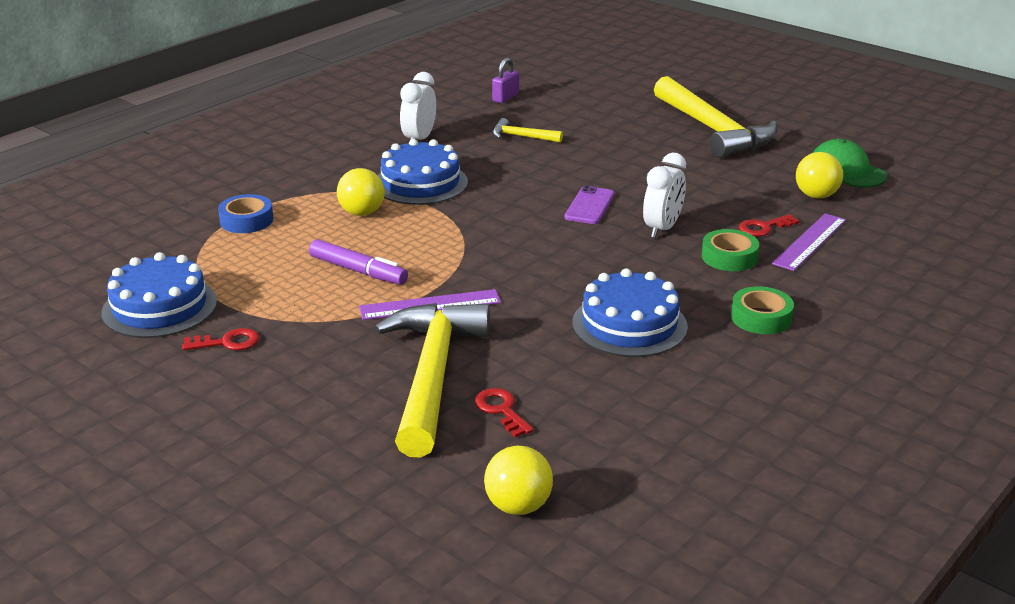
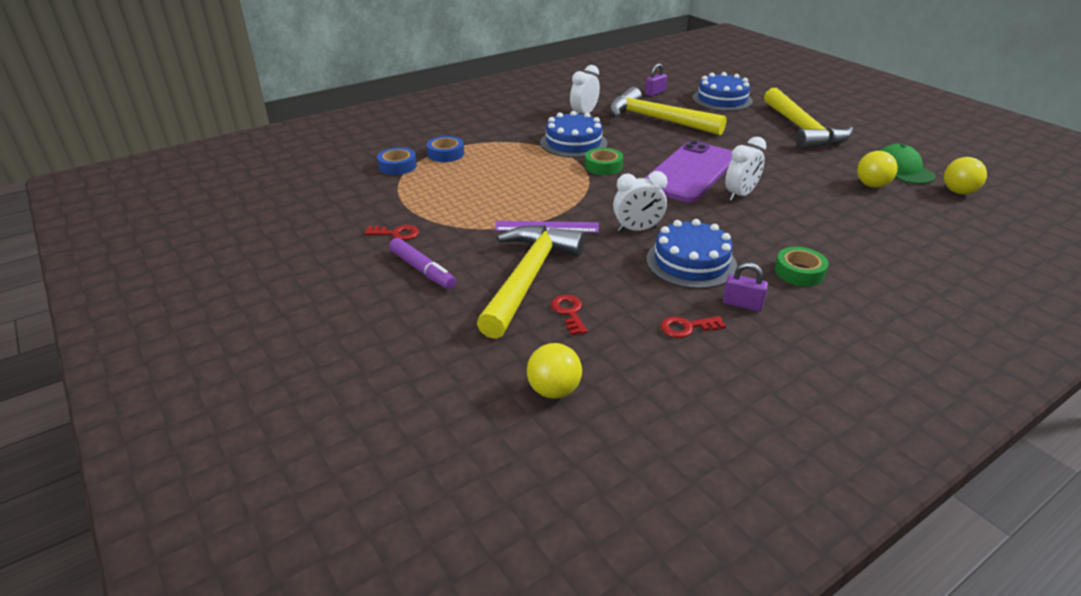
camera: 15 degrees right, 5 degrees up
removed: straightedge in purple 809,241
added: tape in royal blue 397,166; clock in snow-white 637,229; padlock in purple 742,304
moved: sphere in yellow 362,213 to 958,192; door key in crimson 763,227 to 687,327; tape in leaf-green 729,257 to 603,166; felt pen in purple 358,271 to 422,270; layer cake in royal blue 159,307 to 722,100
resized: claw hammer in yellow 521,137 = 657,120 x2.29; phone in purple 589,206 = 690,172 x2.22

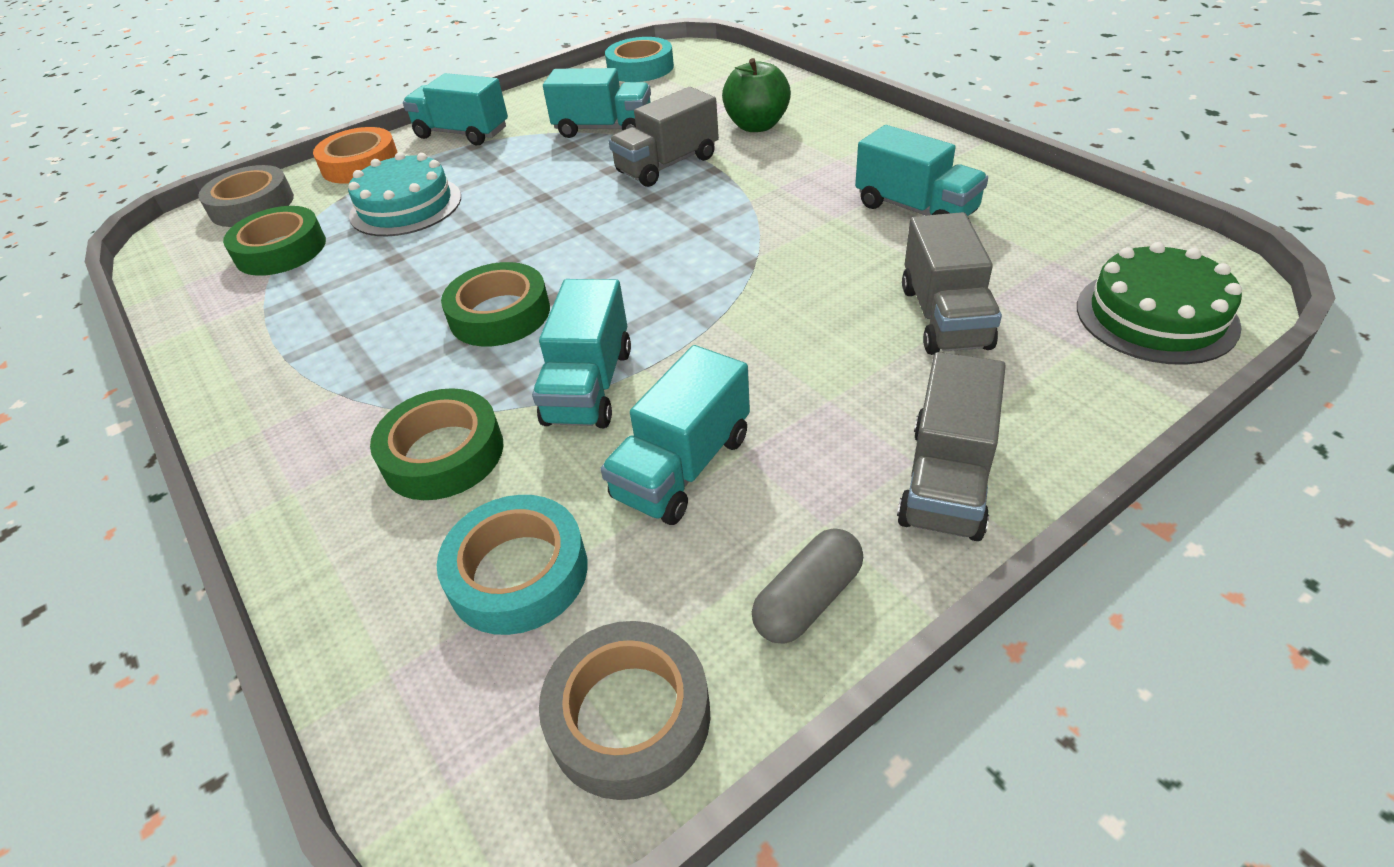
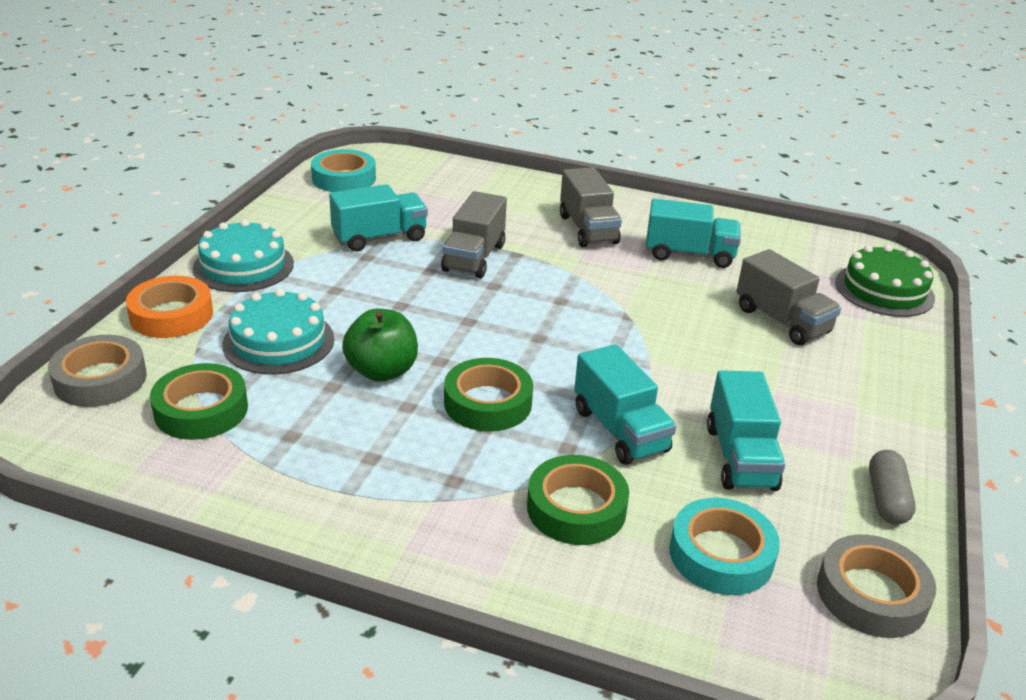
camera: 40 degrees left, 10 degrees down
moved: toy apple in leaf-green 757,126 to 382,371; lorry in gray 947,480 to 588,229
replaced: lorry in teal 462,133 to layer cake in teal 243,266

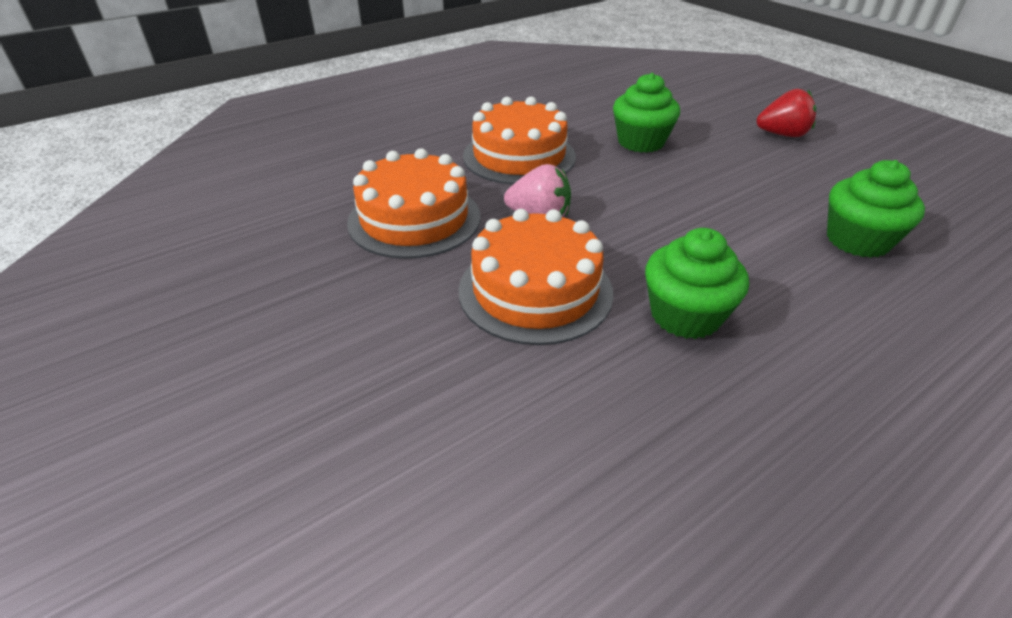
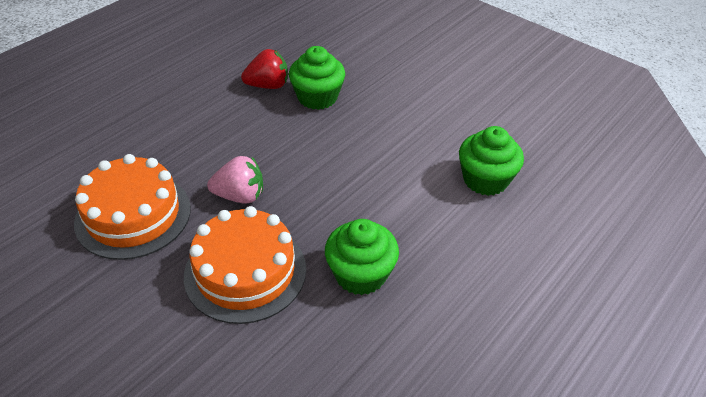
camera: 15 degrees left, 5 degrees up
removed: layer cake in orange-coloured 519,156
moved: toy strawberry in crimson 782,135 to 268,85

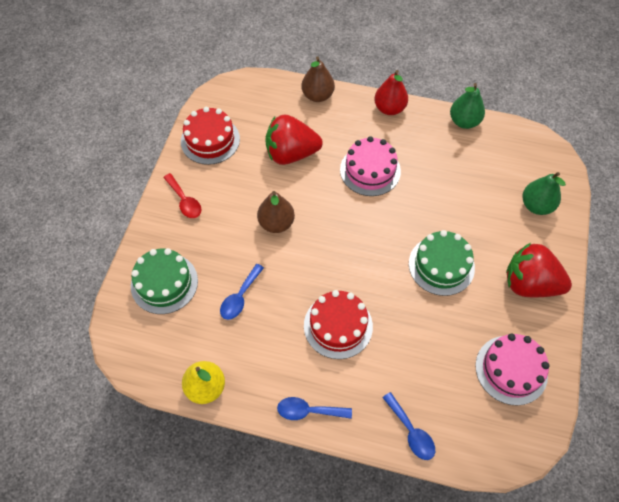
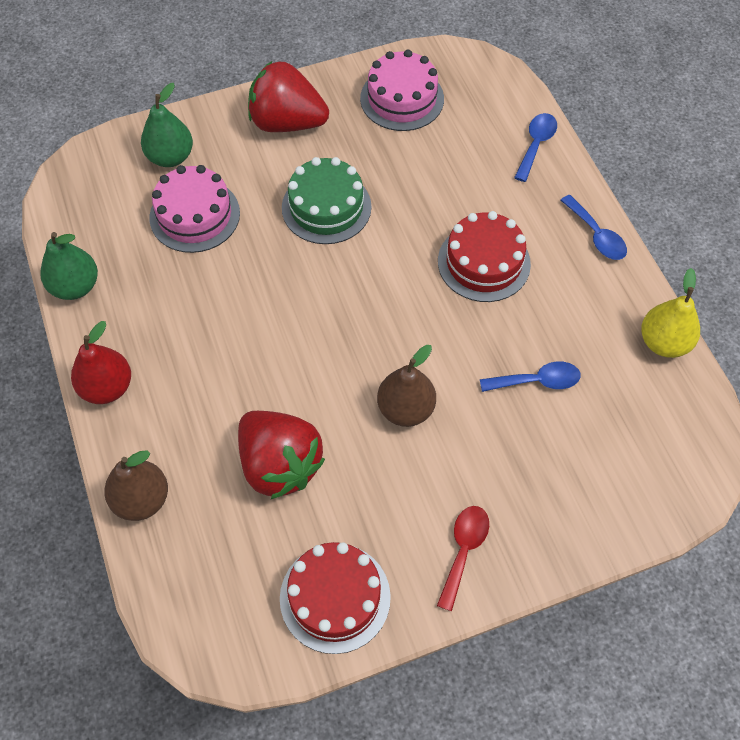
camera: 125 degrees left, 0 degrees up
removed: layer cake in leaf-green 164,283
moved: layer cake in rose-pink 370,170 to 195,215
turned: toy strawberry in crimson 529,284 = 287,122 120 degrees clockwise

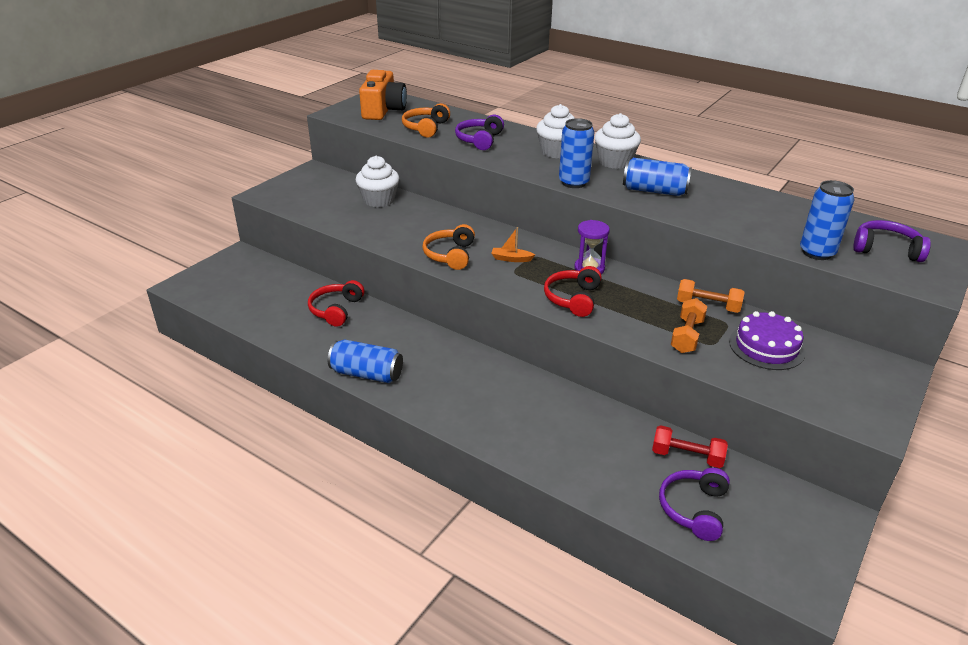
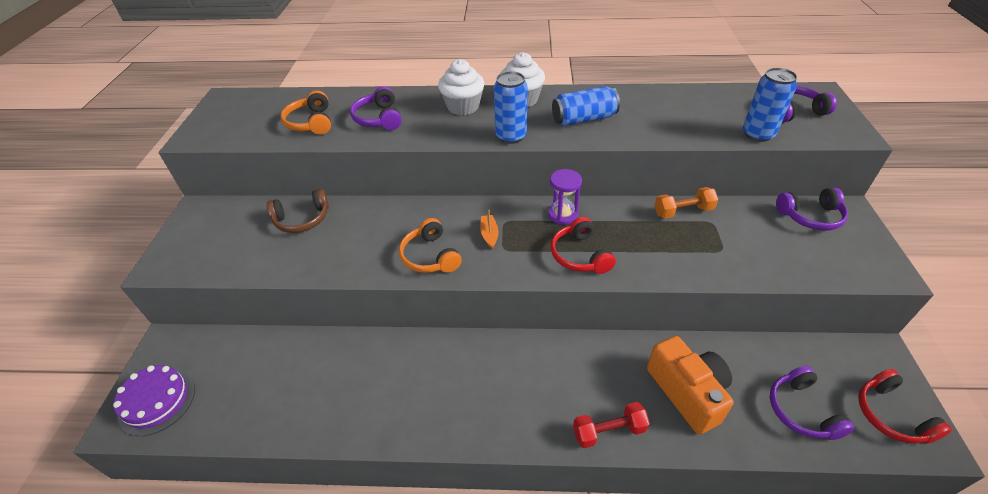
camera: 30 degrees left, 10 degrees up
removed: dumbbell in orange-coloured 687,336; soda can in royal blue 367,374
added: over-ear headphones in purple 810,216
moved: camera in orange-coloured 383,110 to 687,392; over-ear headphones in crimson 336,310 to 891,415; layer cake in purple 766,347 to 157,401; dumbbell in crimson 687,456 to 608,431
replaced: fairy cake in snow-white 379,200 to over-ear headphones in brown 302,219
turned: toy boat in orange-coloured 511,259 = 489,234 105 degrees clockwise

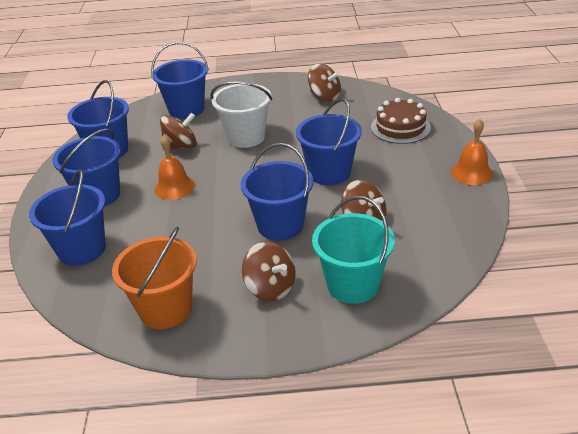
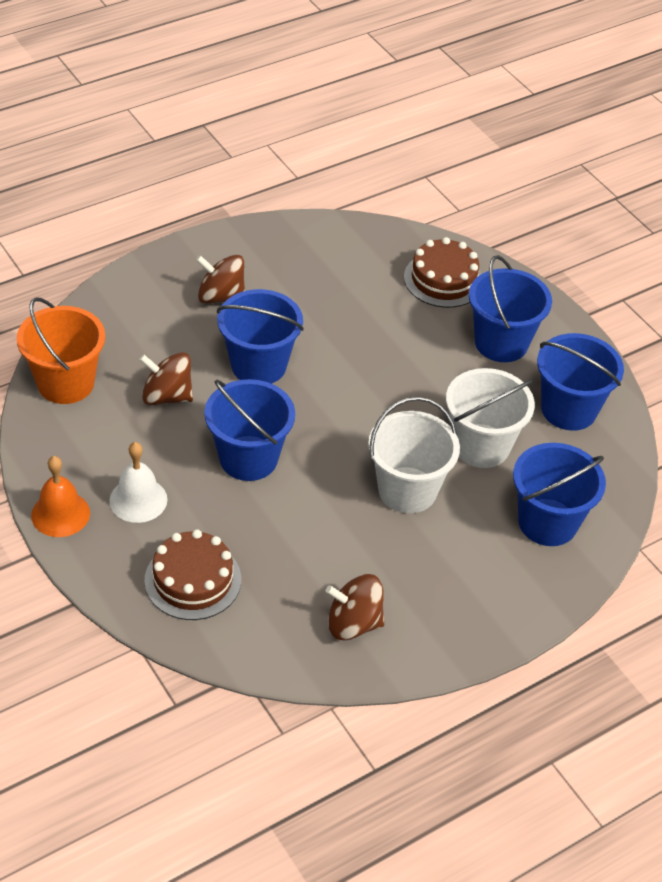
camera: 145 degrees right, 10 degrees up
removed: bell in orange-coloured 174,187; sand bucket in teal 353,284
added: bell in snow-white 138,500
moved: sand bucket in orange-coloured 165,309 to 65,383
replaced: spinning top in brown 181,146 to sand bucket in snow-white 481,446; sand bucket in royal blue 82,249 to layer cake in brown 443,279

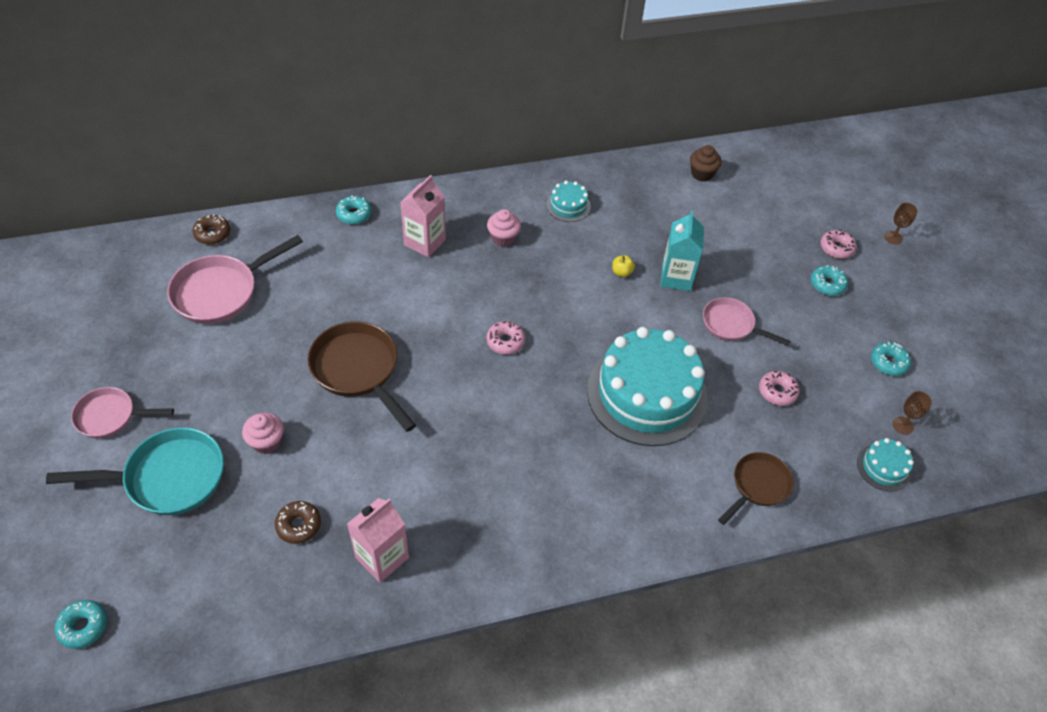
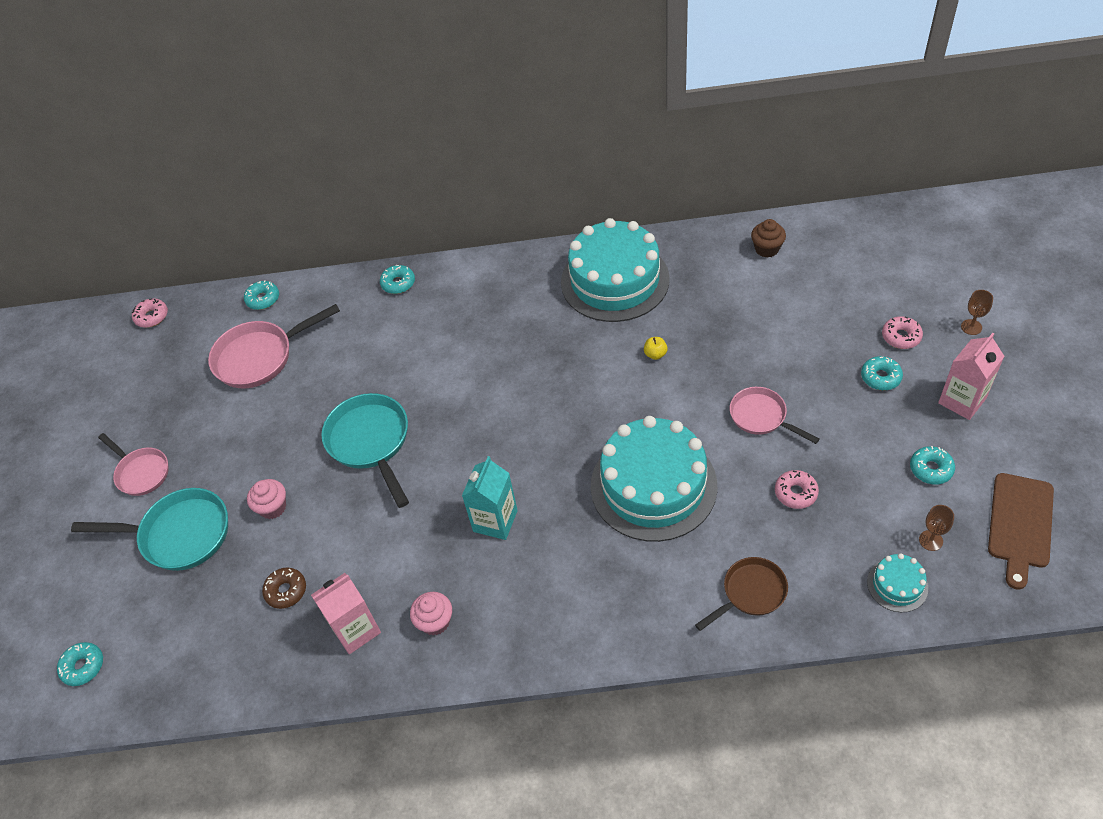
camera: 20 degrees right, 0 degrees up
added: chopping board in brown 1020,524
moved: juice carton in rose-pink 424,242 to 962,401; fairy cake in rose-pink 503,238 to 435,622; juice carton in teal 676,277 to 495,521; doughnut in rose-pink 505,341 to 152,317
recoloured: doughnut in brown 212,234 to doughnut in teal 263,299; skillet in brown 358,370 to skillet in teal 371,442
turned: skillet in rose-pink 110,416 = 141,472 150 degrees counterclockwise
resized: layer cake in teal 568,206 = 615,280 x2.34

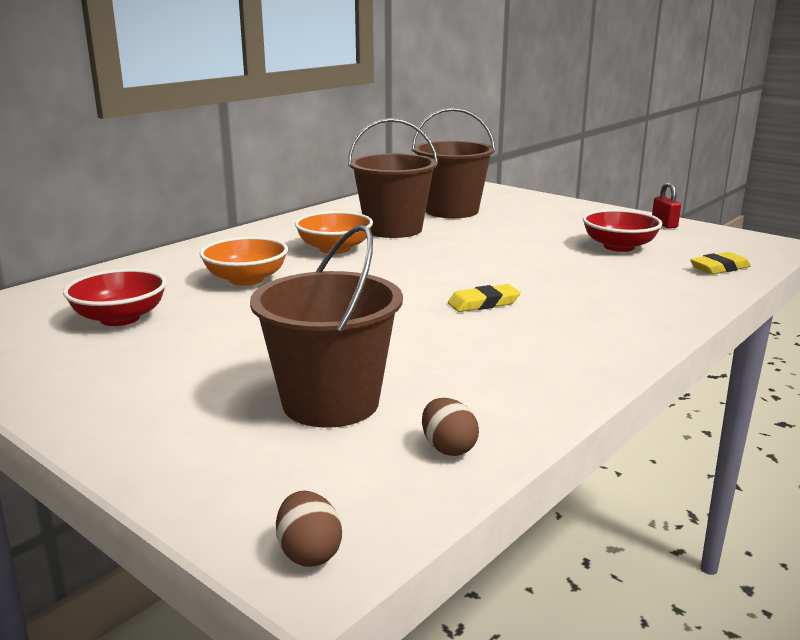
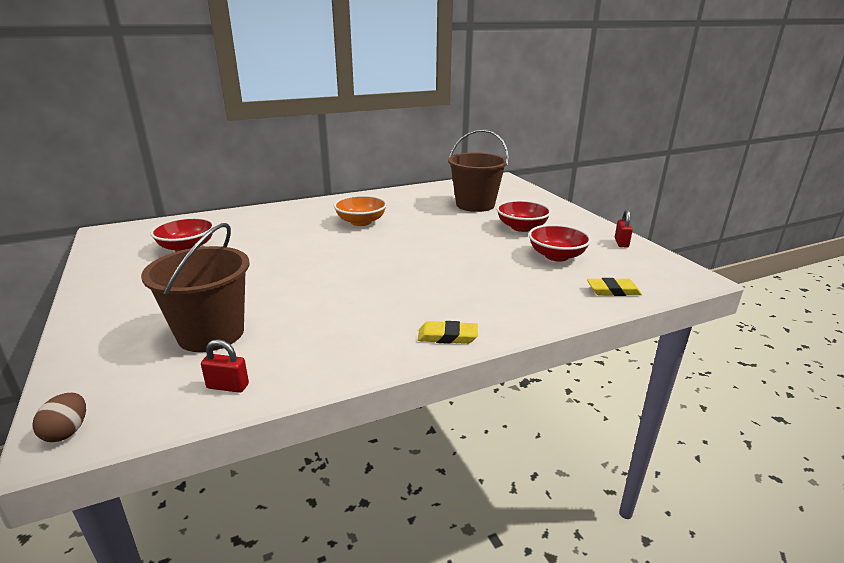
camera: 25 degrees right, 5 degrees up
removed: sand bucket in brown 393,229; serving bowl in orange-coloured 246,279
added: serving bowl in crimson 521,227
moved: eraser in yellow 483,303 to 447,336
replaced: egg shape in brown 448,448 to padlock in crimson 227,386

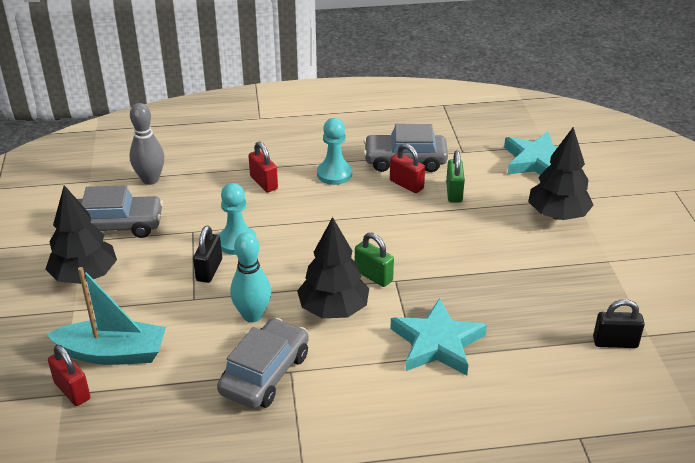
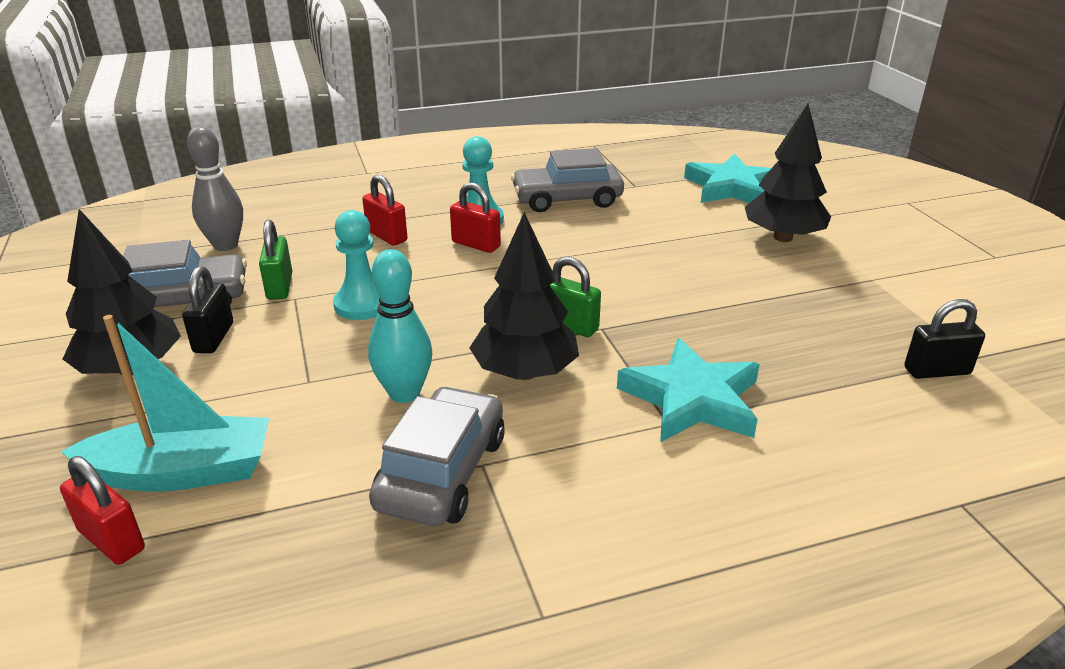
camera: 10 degrees left, 5 degrees down
moved: padlock in crimson 406,184 to 476,244; padlock in leaf-green 454,192 to 279,286; padlock in jet-black 209,270 to 214,338

